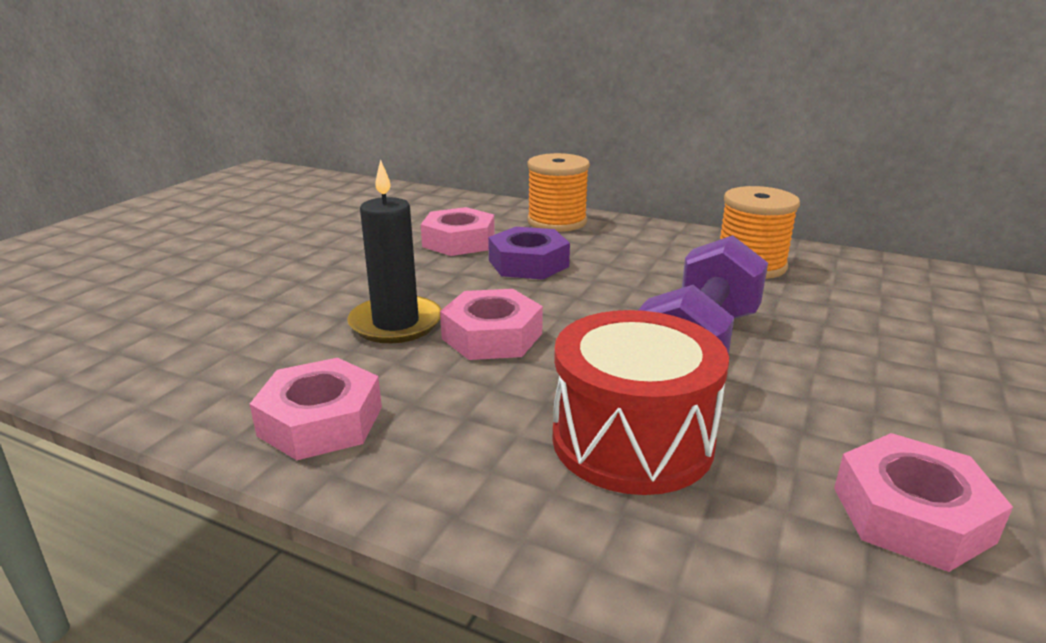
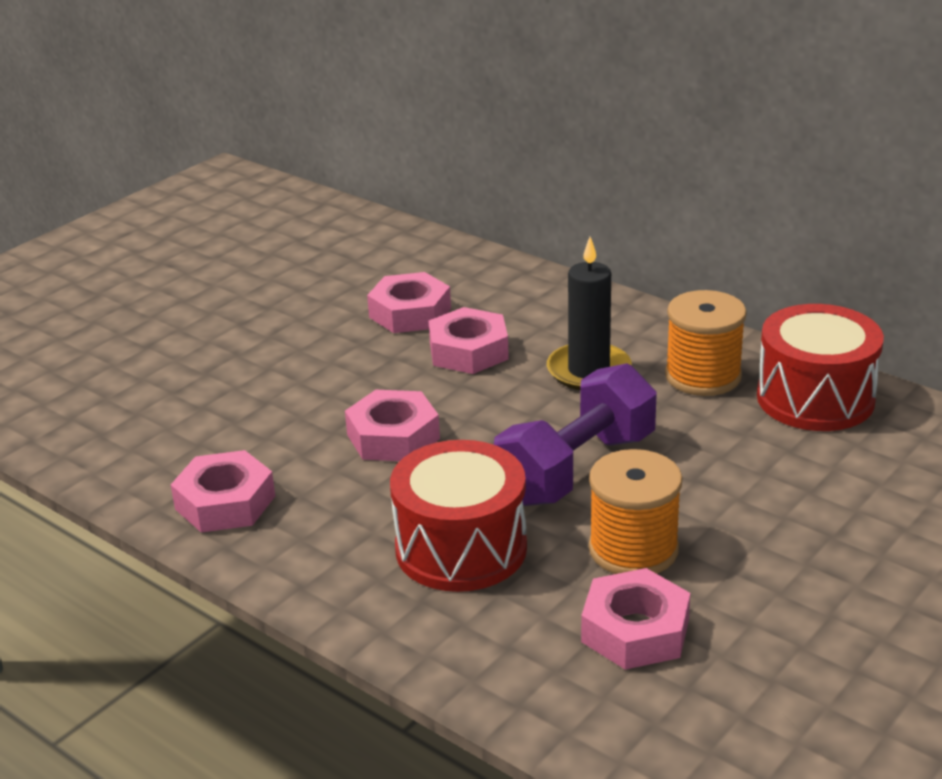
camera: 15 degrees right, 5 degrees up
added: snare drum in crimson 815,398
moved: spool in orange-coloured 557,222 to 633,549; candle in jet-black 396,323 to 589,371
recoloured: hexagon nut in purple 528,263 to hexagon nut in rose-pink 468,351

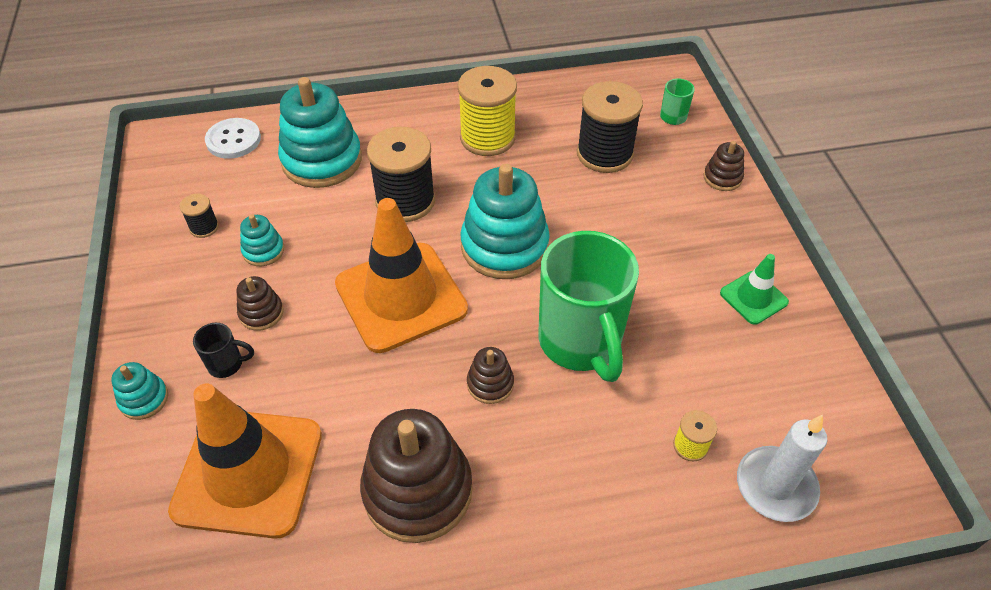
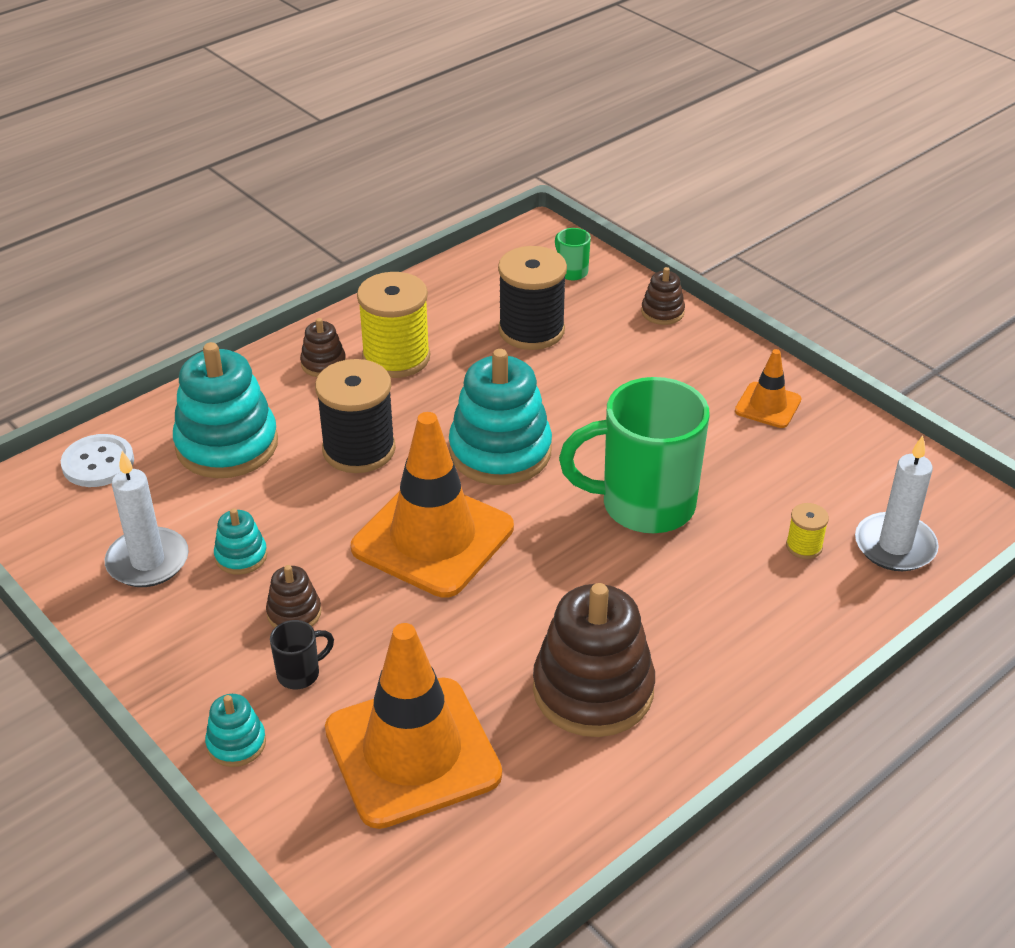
camera: 30 degrees left, 10 degrees down
moved: stacking rings in brown 490,384 to 323,364
replaced: spool in jet-black 204,227 to candle in snow-white 148,561
recoloured: safety cone in leaf-green 753,297 to safety cone in orange-coloured 768,405
turned: mug in leaf-green 581,343 = 643,505 135 degrees clockwise

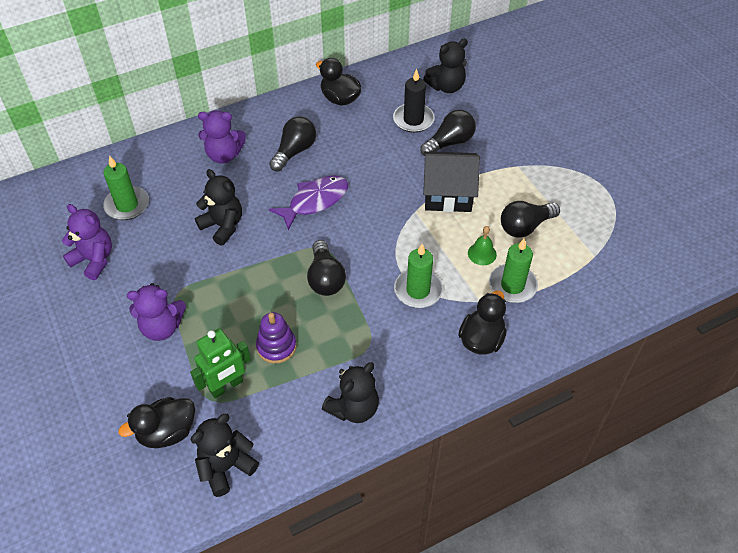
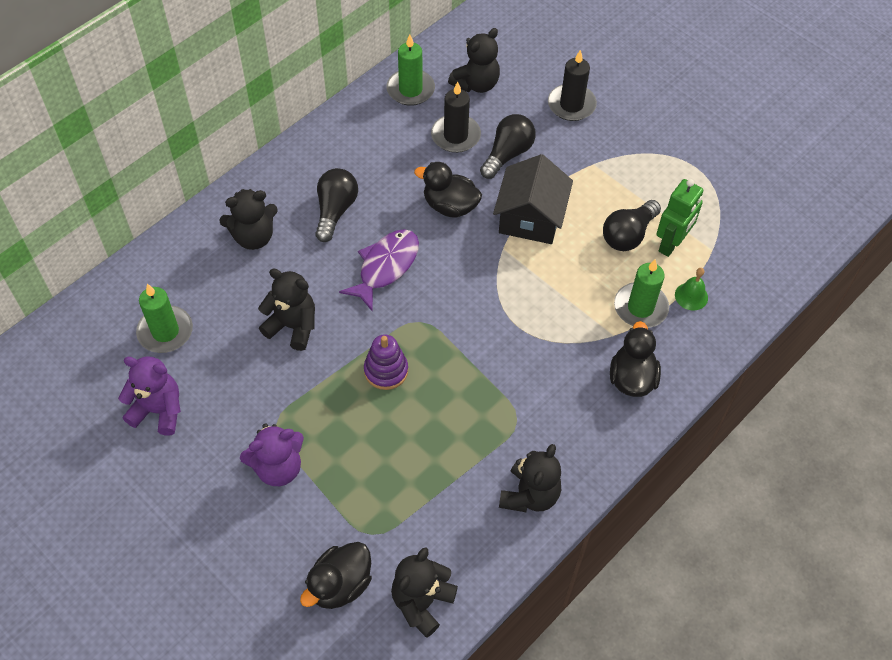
camera: 20 degrees left, 5 degrees up
removed: light bulb in jet-black 325,278
added: candle in jet-black 571,105
moved: duck in jet-black 340,99 to 450,206; bell in leaf-green 482,253 to 691,296; candle in leaf-green 418,290 to 410,89; stacking rings in purple 276,346 to 386,371; toy robot in leaf-green 226,386 to 671,243
recoloured: teddy in purple 224,155 to teddy in jet-black 253,237
turned: cottage in jet-black 448,194 = 530,218 60 degrees counterclockwise

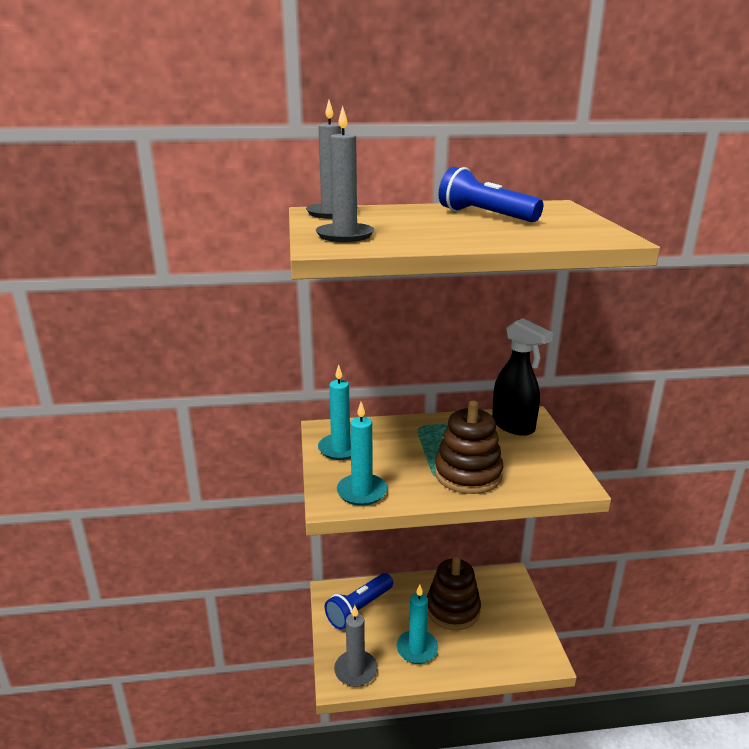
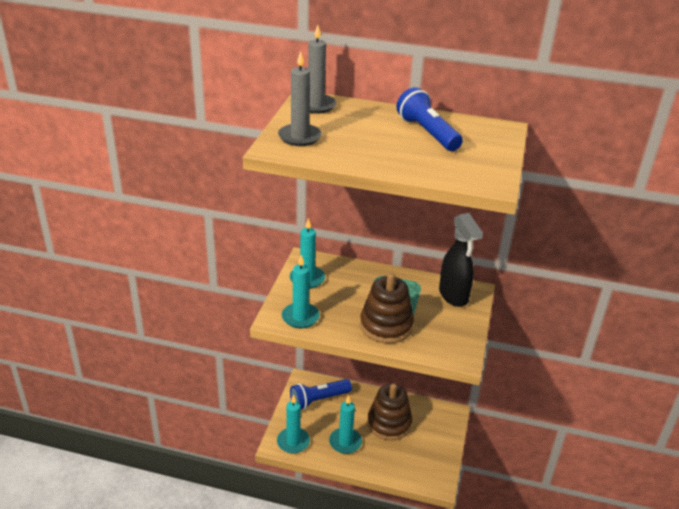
camera: 20 degrees right, 10 degrees up
recoloured: candle in gray 355,670 to candle in teal 293,442

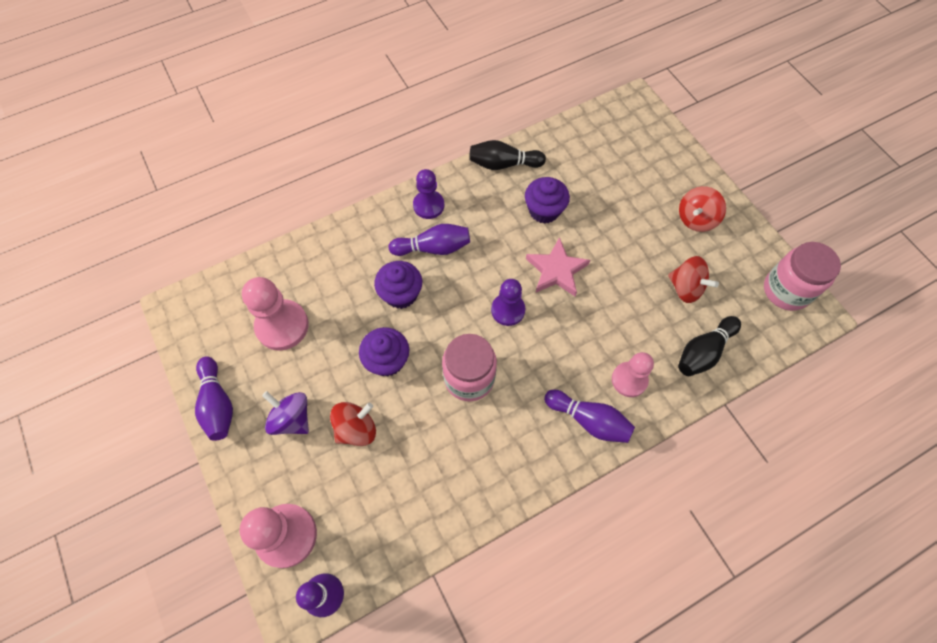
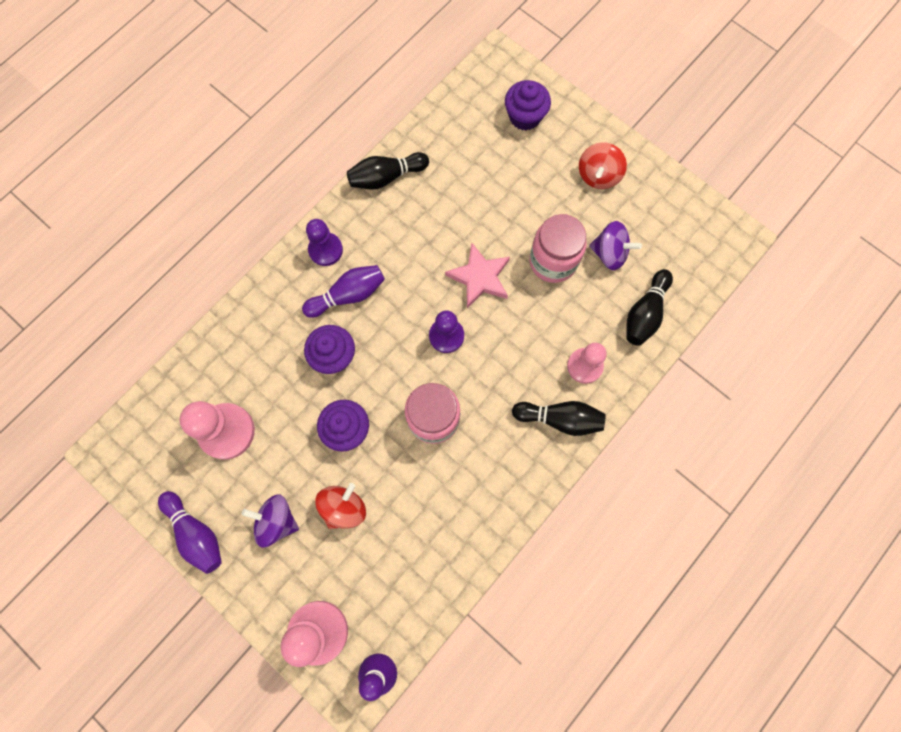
camera: 20 degrees left, 10 degrees up
moved: fairy cake in purple 544,210 to 525,116; jar in rose-pink 786,290 to 553,261
recoloured: spinning top in crimson 685,288 to spinning top in purple 609,253; tenpin in purple 589,420 to tenpin in jet-black 560,419

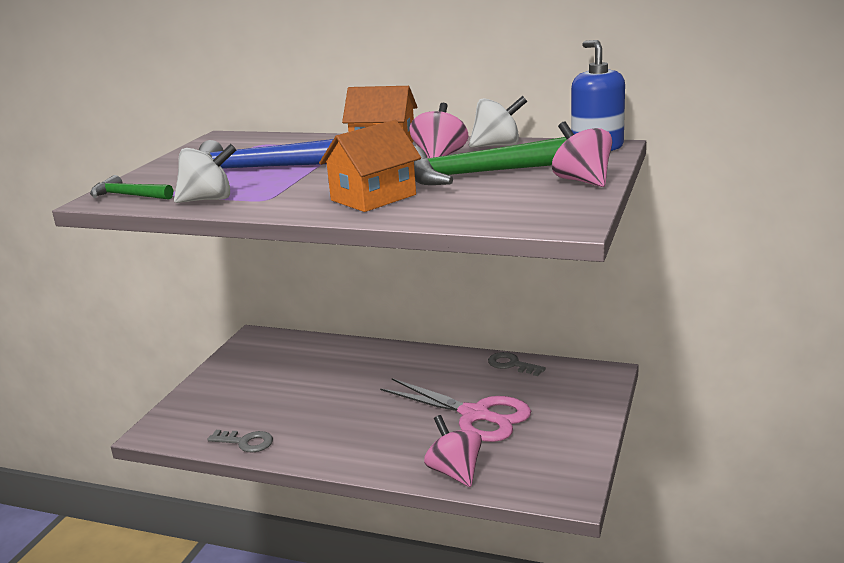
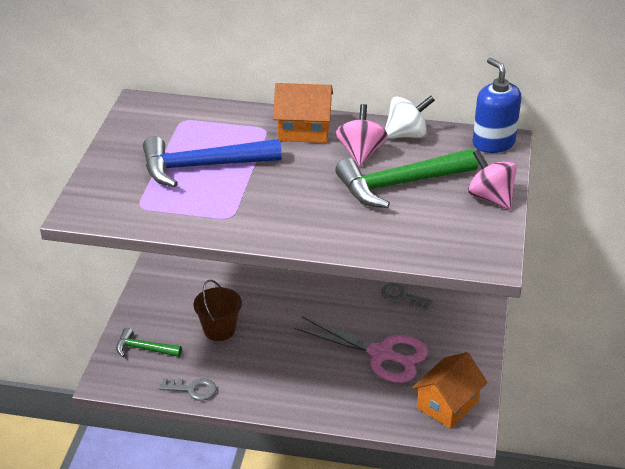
camera: 10 degrees left, 15 degrees up
removed: spinning top in snow-white 208,200; spinning top in rose-pink 455,472
added: sand bucket in brown 219,330
moved: cottage in orange-coloured 373,197 to 447,404; claw hammer in leaf-green 128,196 to 144,349

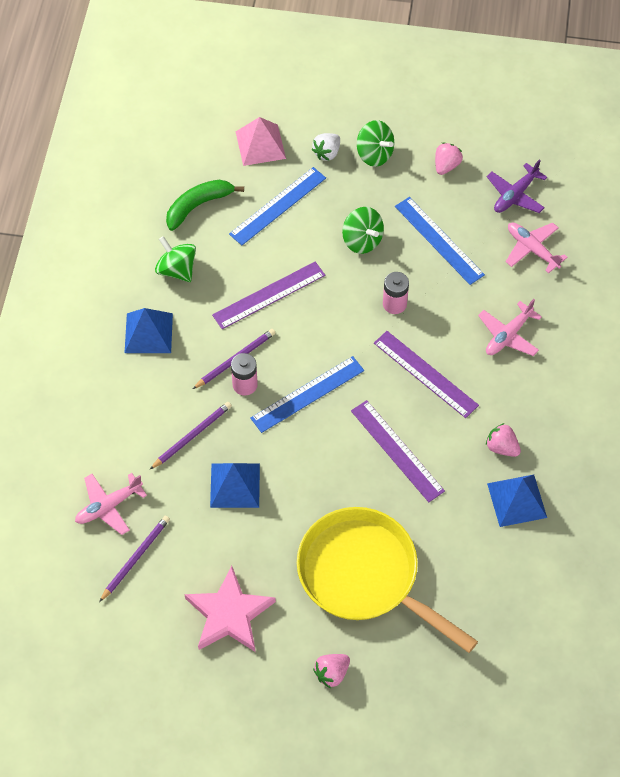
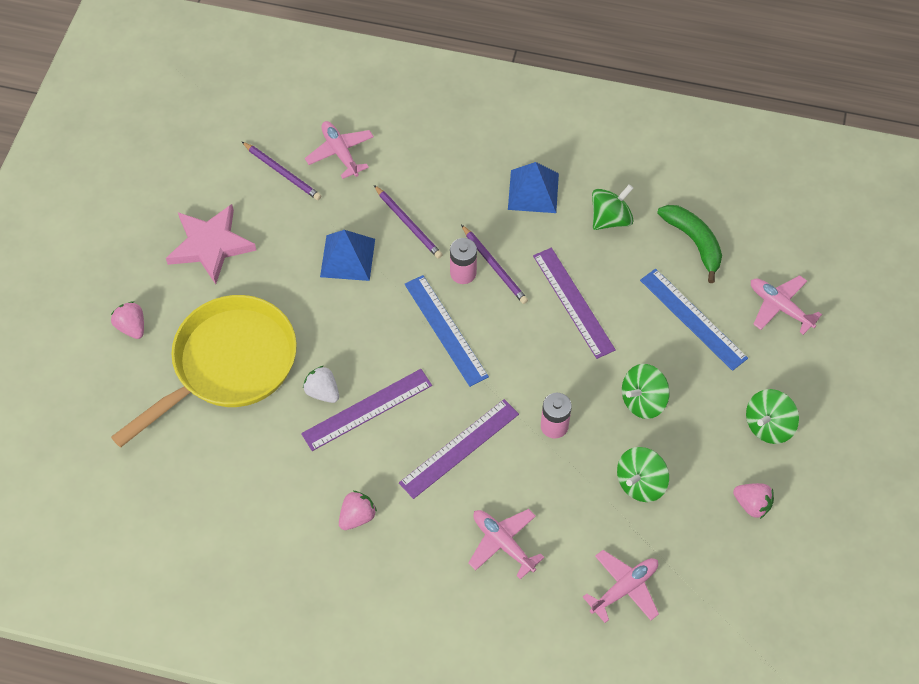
camera: 95 degrees right, 0 degrees up
removed: aeroplane in purple 515,195; solid pyramid in royal blue 517,500
moved: toy strawberry in snow-white 327,153 to 322,392
replaced: solid pyramid in rose-pink 260,145 to aeroplane in rose-pink 780,307; straightedge in royal blue 439,240 to spinning top in leaf-green 640,483

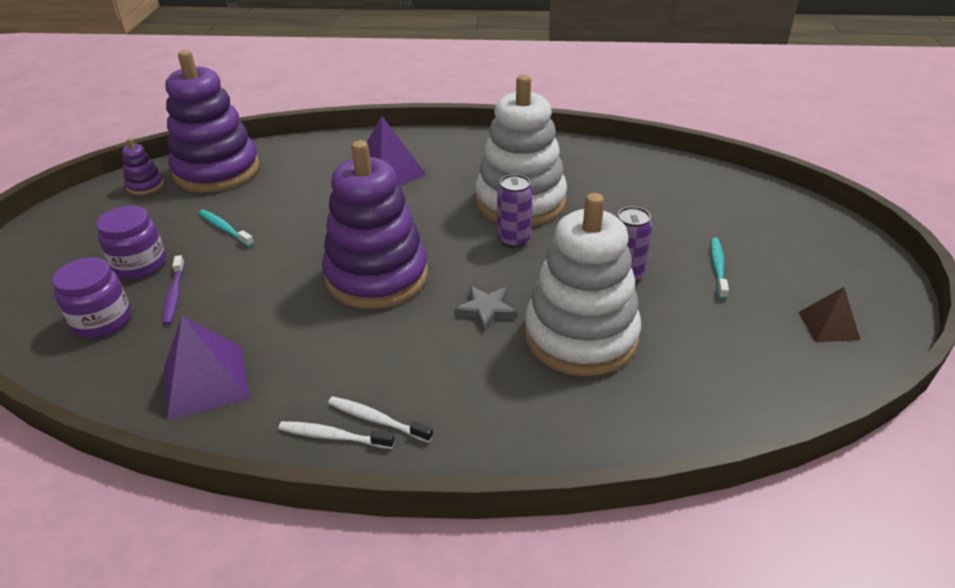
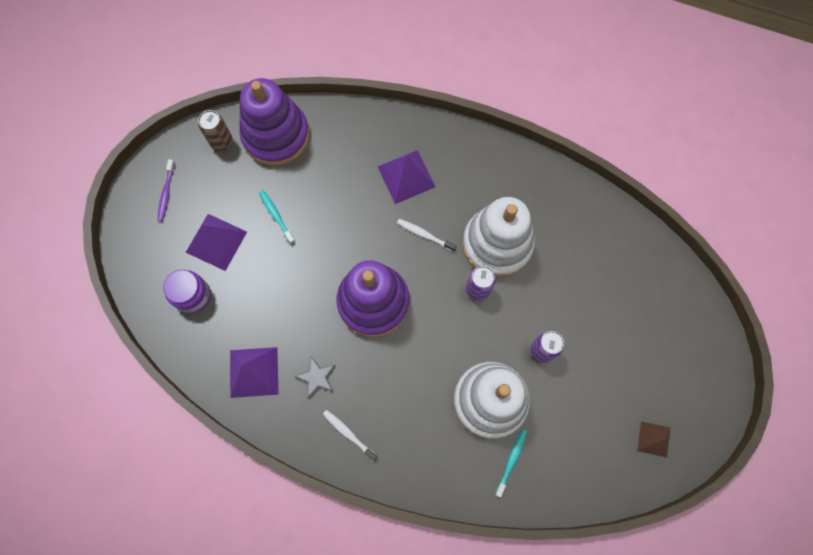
camera: 15 degrees right, 35 degrees up
moved: toothbrush in teal 717,267 to 511,460; toothbrush in purple 174,295 to 166,193; five-pointed star in gray 486,310 to 317,377; toothbrush in snow-white 333,436 to 424,235
replaced: stacking rings in purple 145,185 to soda can in brown 221,141; jar in purple 139,264 to solid pyramid in purple 216,242

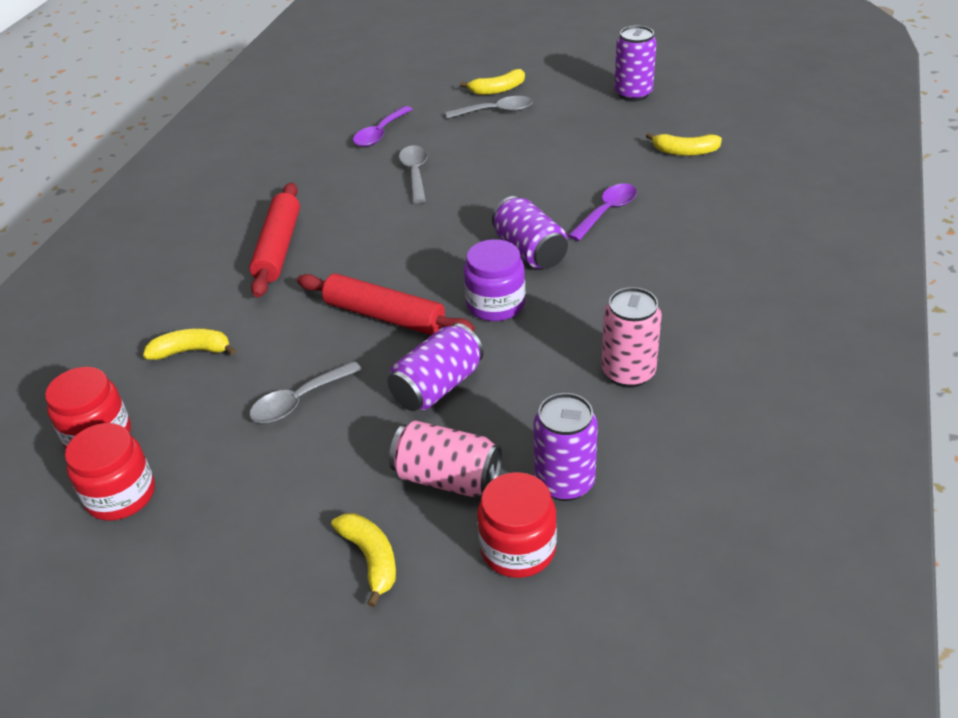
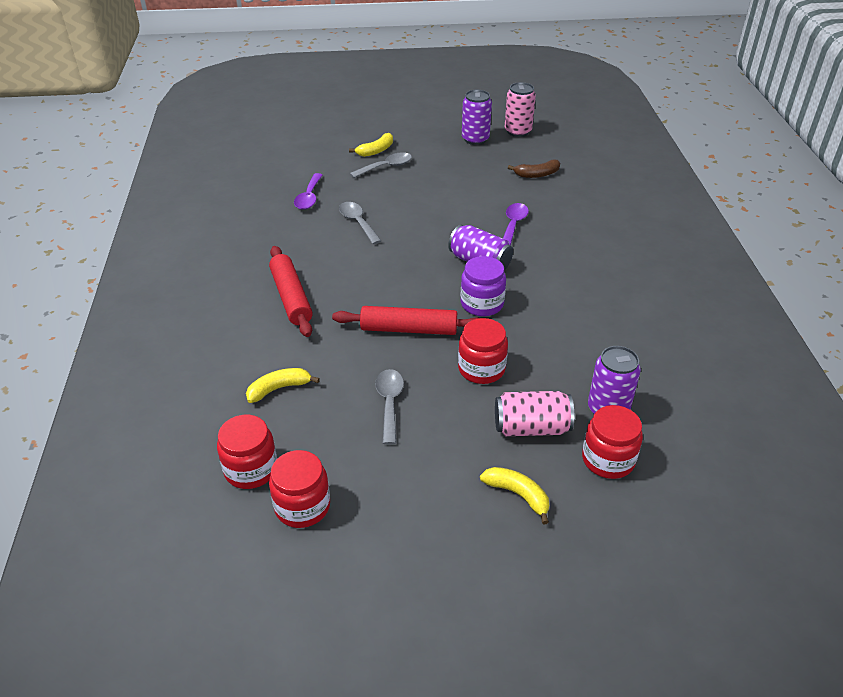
camera: 25 degrees left, 0 degrees up
moved: soda can in rose-pink 628,372 to 518,131
replaced: soda can in purple 437,386 to jar in crimson 481,369
recoloured: banana fruit in yellow 685,151 to banana fruit in brown 537,174
turned: teaspoon in gray 299,400 = 389,403 150 degrees clockwise

